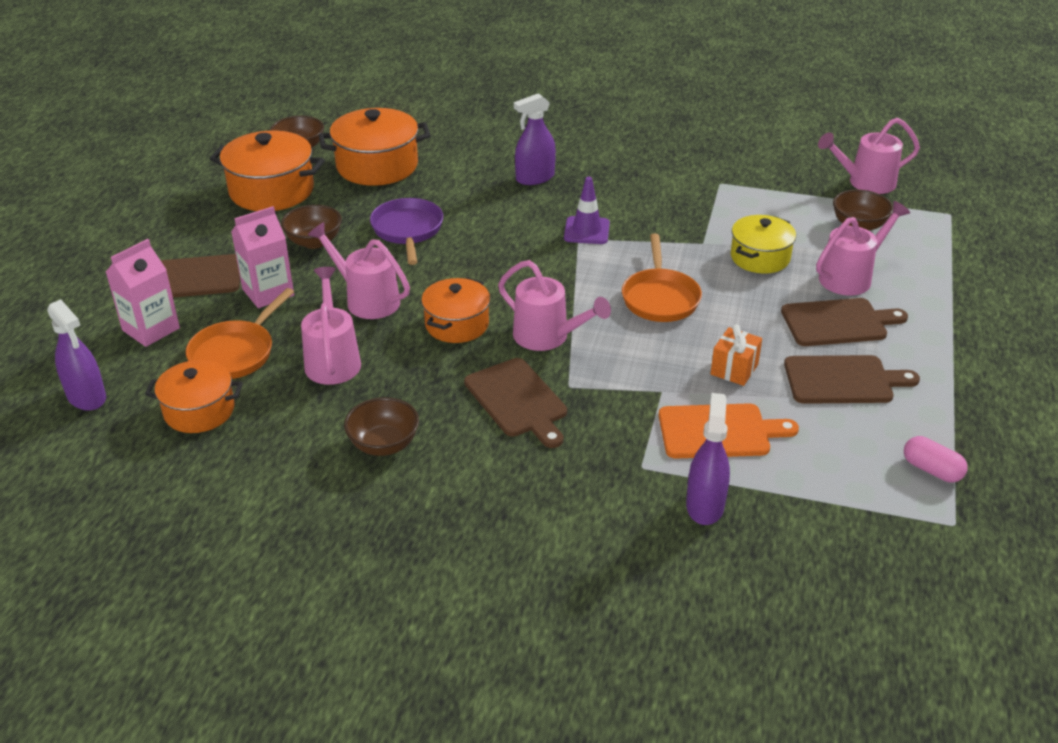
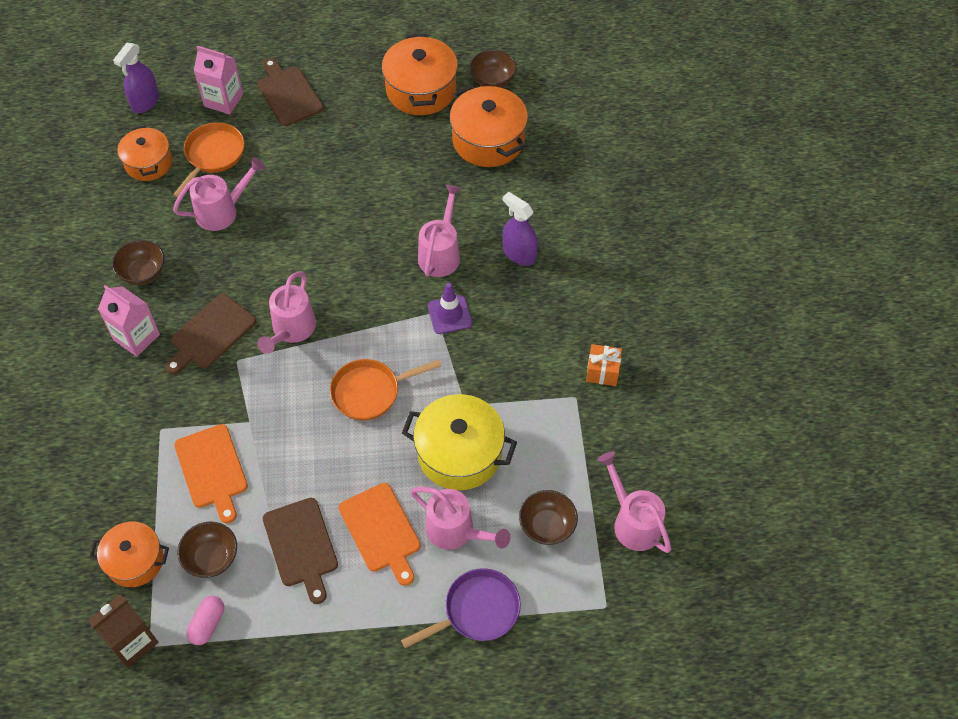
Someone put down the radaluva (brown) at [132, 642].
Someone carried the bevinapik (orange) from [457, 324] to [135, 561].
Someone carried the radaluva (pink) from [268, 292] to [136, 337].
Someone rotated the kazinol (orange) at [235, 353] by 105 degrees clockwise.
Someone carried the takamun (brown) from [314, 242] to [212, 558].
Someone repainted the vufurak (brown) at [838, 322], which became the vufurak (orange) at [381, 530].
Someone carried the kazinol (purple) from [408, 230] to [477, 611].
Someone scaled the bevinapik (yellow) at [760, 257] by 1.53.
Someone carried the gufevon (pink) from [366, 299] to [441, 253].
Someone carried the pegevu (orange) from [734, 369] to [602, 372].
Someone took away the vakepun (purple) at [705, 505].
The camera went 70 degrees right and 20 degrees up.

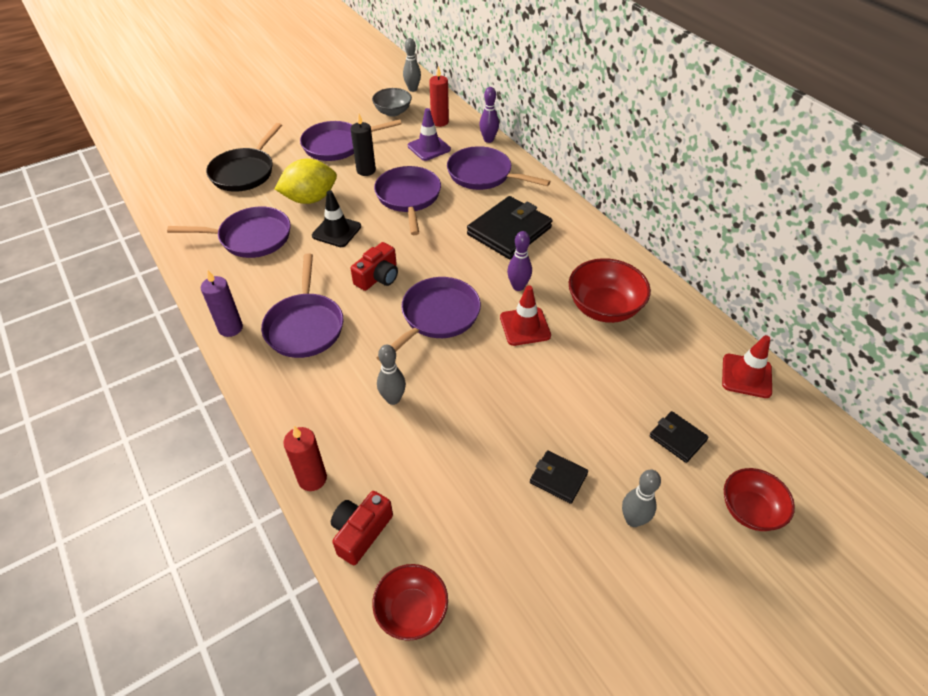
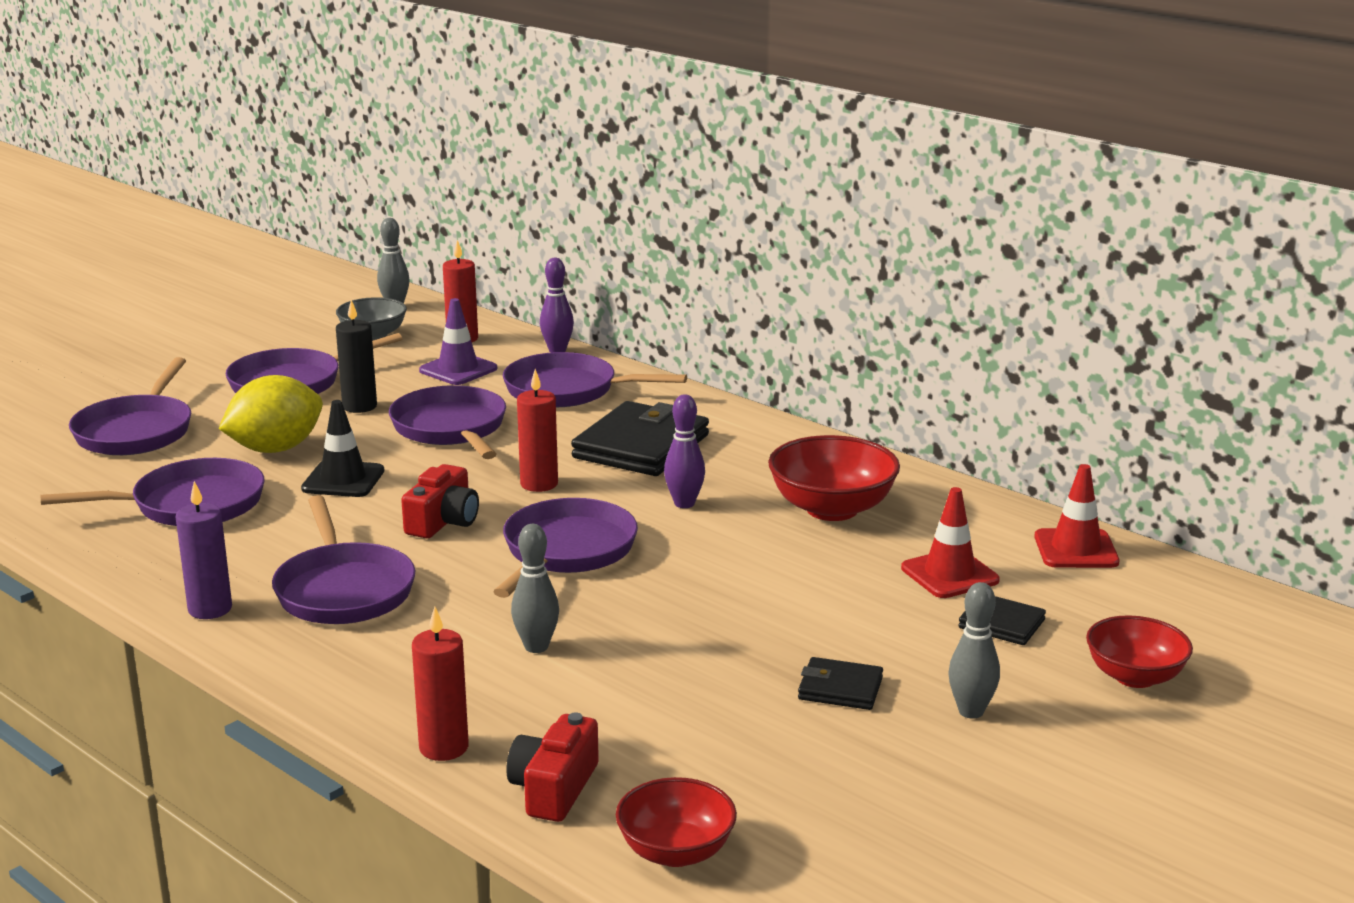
Someone repainted the kazinol (black) at [245, 172], which became the kazinol (purple) at [136, 431].
Someone put down the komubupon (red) at [539, 484].
Someone carried the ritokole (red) from [525, 326] to [949, 574].
The camera went 15 degrees left and 25 degrees down.

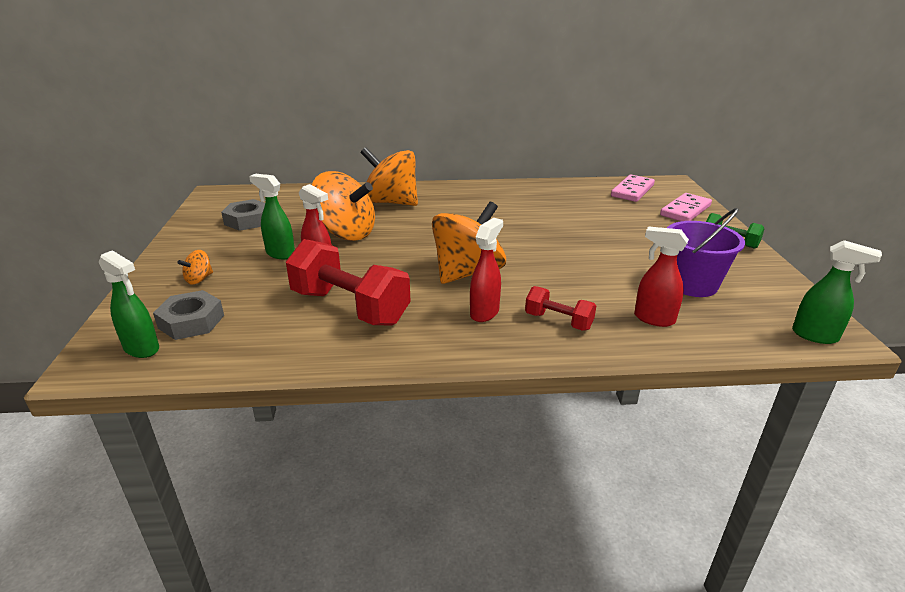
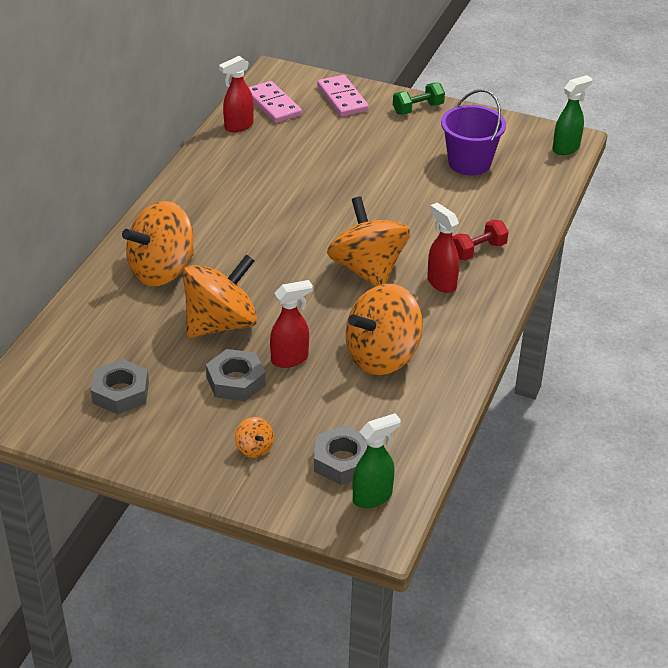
Someone swapped the vakepun (green) at [280, 254] for the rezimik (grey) at [236, 381].
Someone carried the vakepun (red) from [653, 319] to [238, 126].
Someone swapped the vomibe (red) at [349, 307] for the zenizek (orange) at [382, 356].
The camera went 65 degrees left and 10 degrees up.

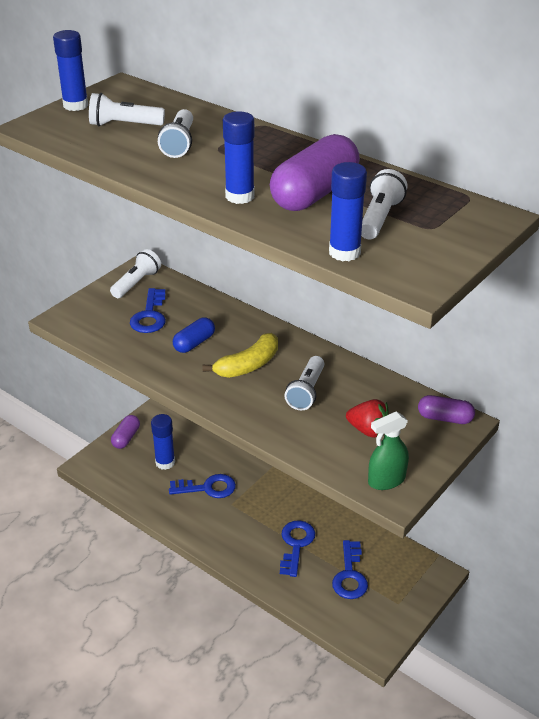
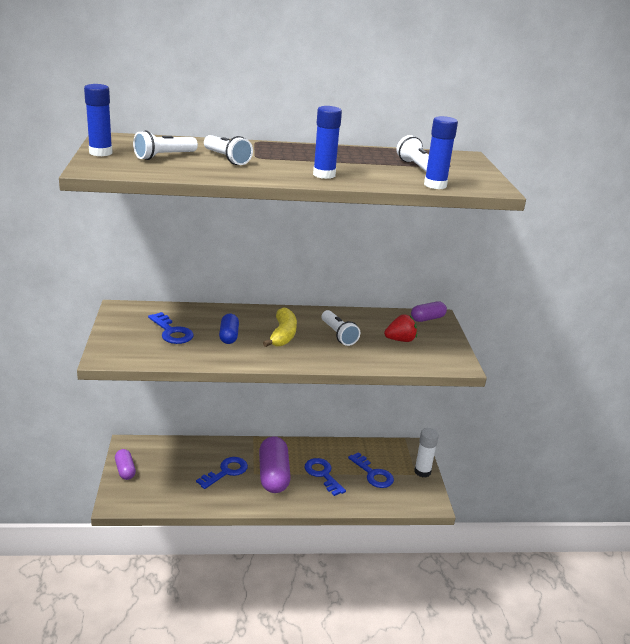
Someone carried the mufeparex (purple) from [314, 194] to [273, 475].
Someone put down the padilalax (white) at [422, 471].
Someone took away the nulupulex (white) at [136, 283].
Someone took away the padilalax (blue) at [165, 462].
Someone took away the vakepun (green) at [386, 480].
The camera went 45 degrees left and 10 degrees down.

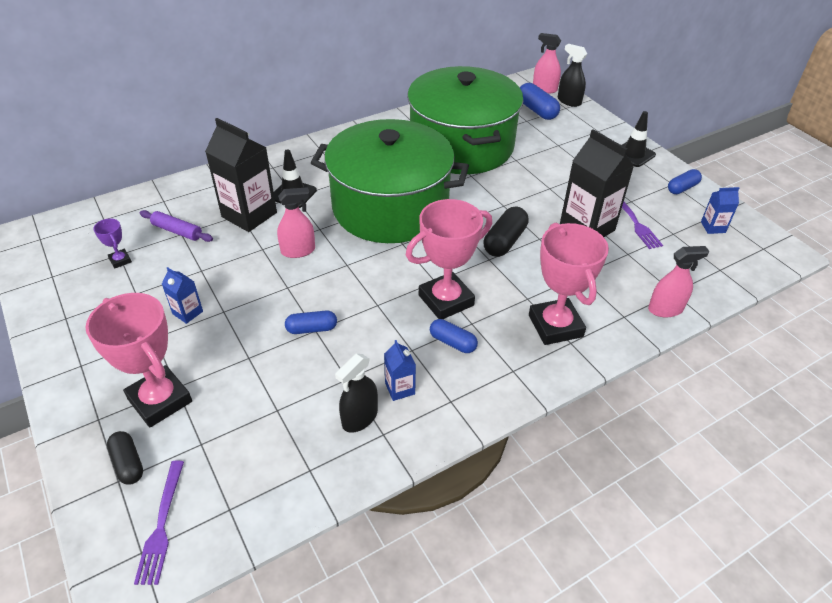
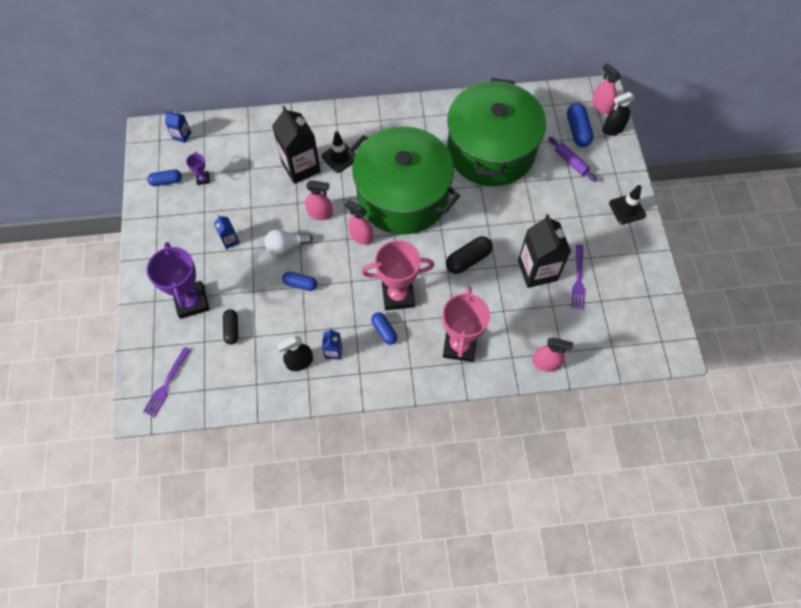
Someone carried the mufeparex (blue) from [682, 188] to [166, 181].
Someone repainted the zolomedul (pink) at [160, 400], which became the zolomedul (purple) at [192, 301].
Someone carried the radaluva (blue) from [713, 227] to [182, 136].
Someone carried the mufeparex (black) from [128, 463] to [232, 329].
Someone put down the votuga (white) at [286, 246].
Someone put down the vakepun (pink) at [361, 236].
Someone carried the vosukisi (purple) from [177, 231] to [571, 162].
Someone rotated the vakepun (black) at [569, 101] by 90 degrees counterclockwise.
The camera went 25 degrees right and 20 degrees up.

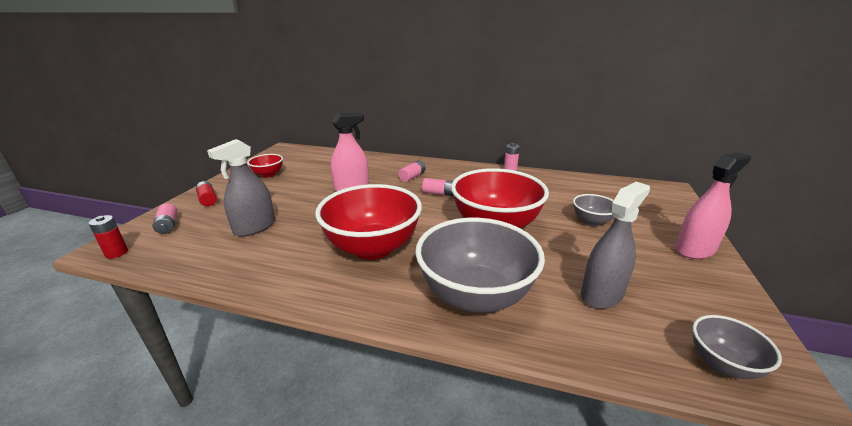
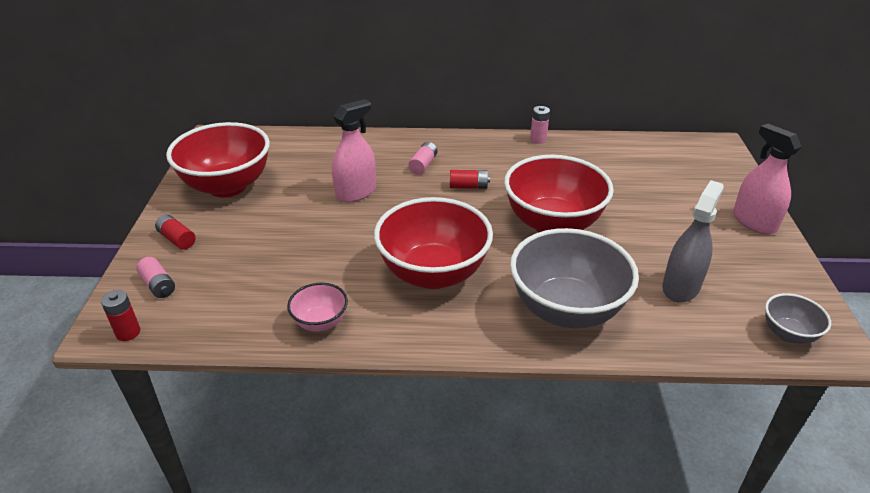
Someone scaled the takamun (red) at [268, 174] by 2.10.
Someone put down the takamun (pink) at [320, 322].
Someone repainted the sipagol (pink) at [438, 193], which became the sipagol (red) at [468, 186].
Someone rotated the vakepun (pink) at [694, 249] by 75 degrees counterclockwise.
Someone took away the vakepun (grey) at [255, 227].
Someone took away the takamun (grey) at [591, 221].
The camera went 15 degrees left and 10 degrees up.

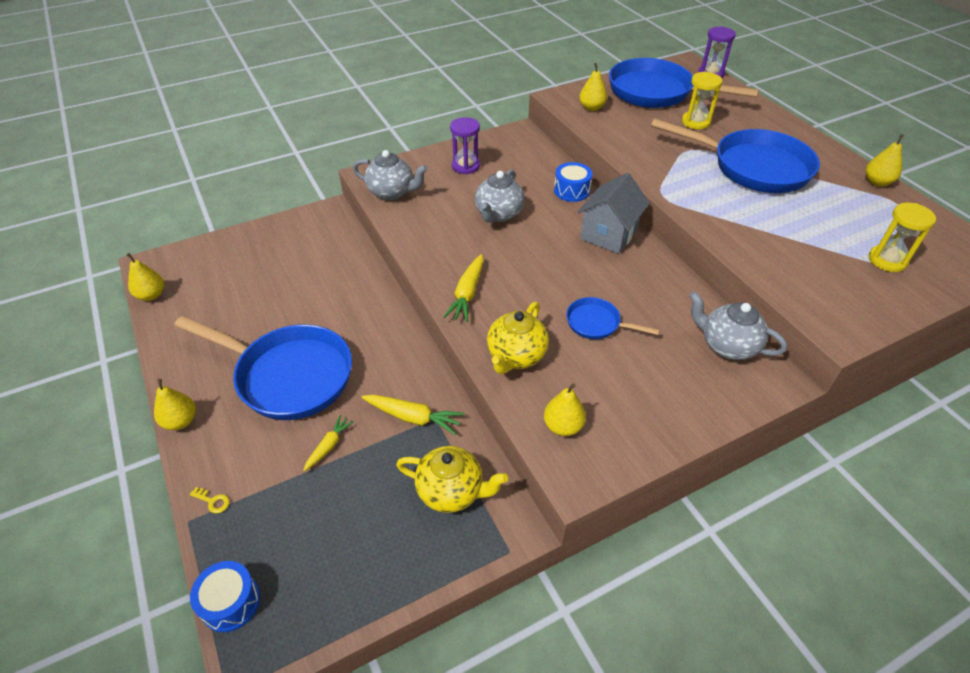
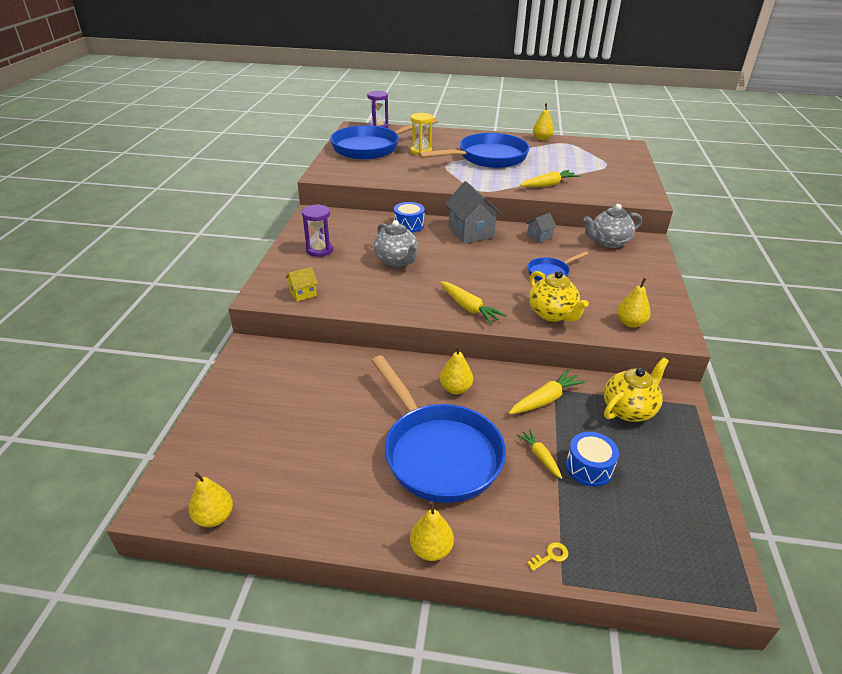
Someone swapped the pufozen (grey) at [392, 192] for the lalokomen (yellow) at [303, 293].
Someone rotated the kazinol (blue) at [288, 375] by 90 degrees clockwise.
Someone carried the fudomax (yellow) from [591, 108] to [455, 389].
Someone put down the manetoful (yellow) at [548, 185].
Someone put down the lalokomen (grey) at [539, 237].
Someone carried the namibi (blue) from [231, 602] to [589, 467].
Someone took away the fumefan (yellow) at [887, 260].
The camera went 55 degrees left and 10 degrees down.

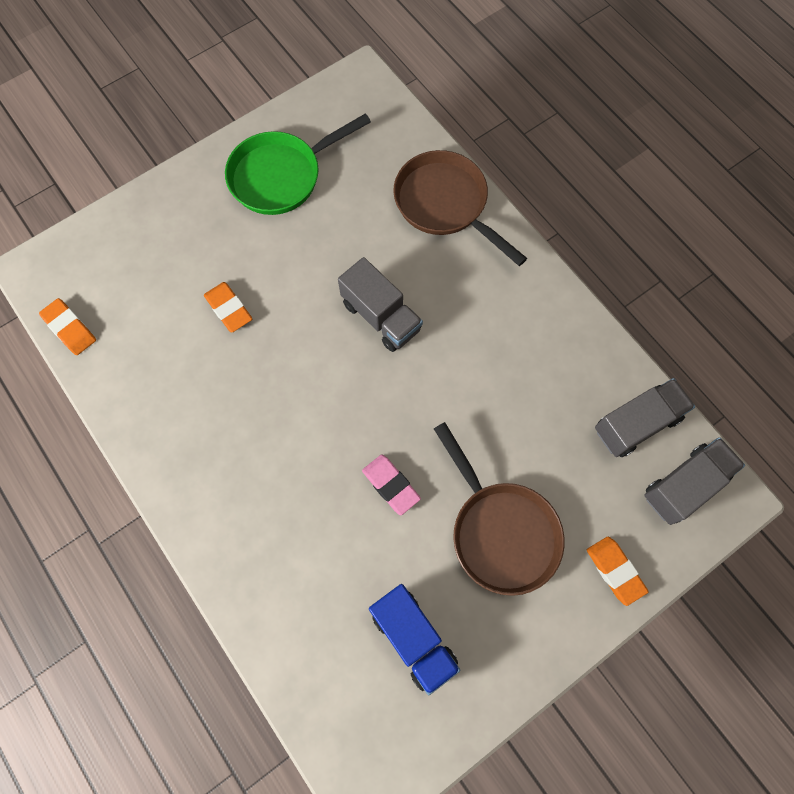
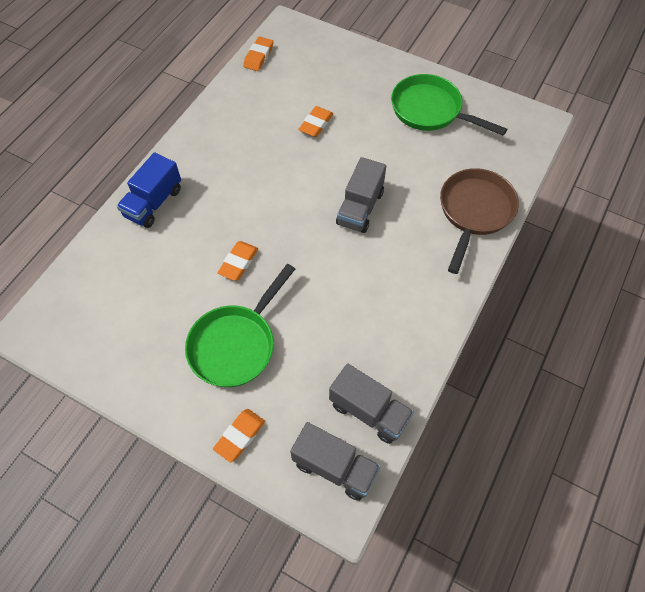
Someone carried the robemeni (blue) from [413, 638] to [153, 203].
Someone repainted the kazinol (brown) at [501, 531], which became the kazinol (green) at [236, 344].
Someone repainted the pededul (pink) at [391, 485], which became the pededul (orange) at [238, 263].
The camera went 65 degrees right and 10 degrees down.

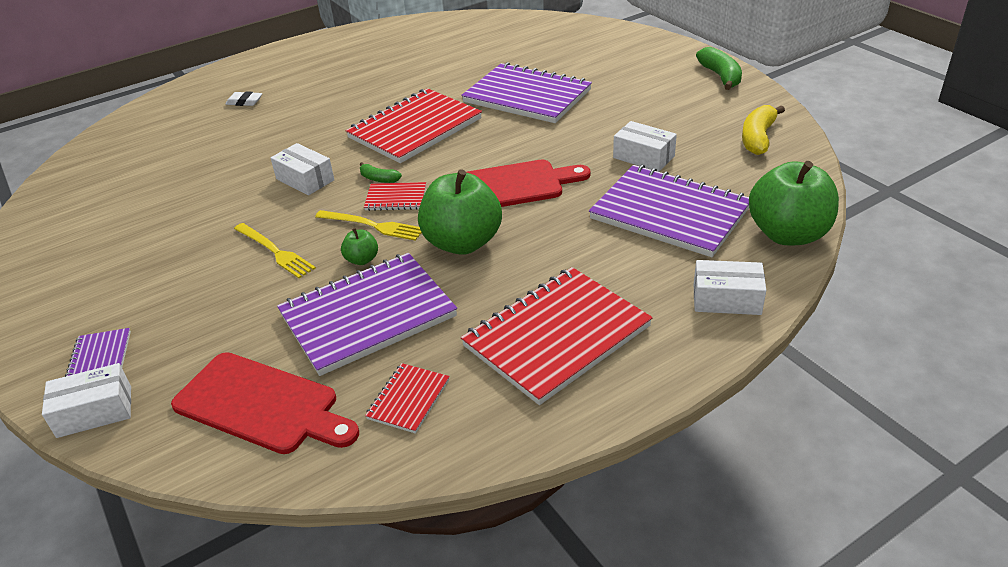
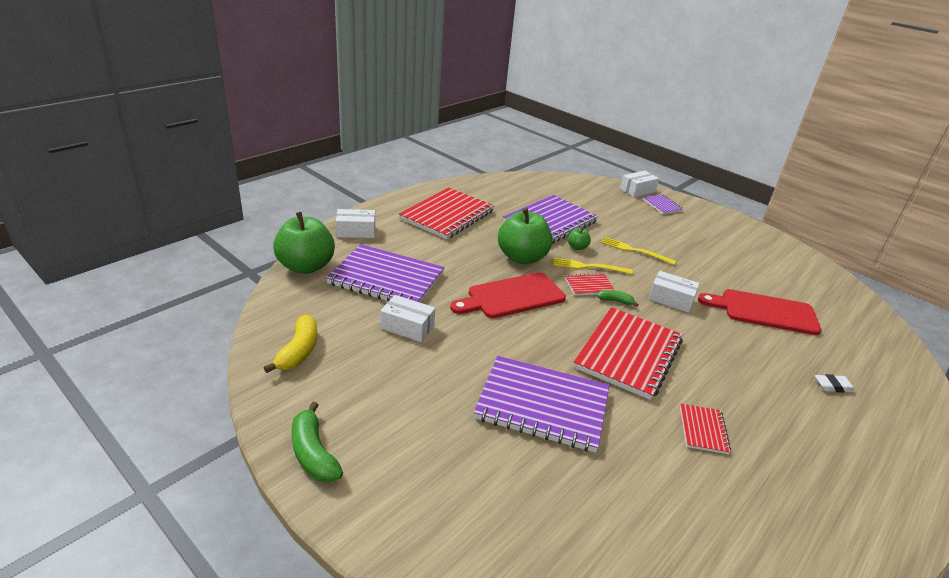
Someone carried the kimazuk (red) from [408, 399] to [703, 430].
Someone carried the vufurak (red) from [262, 405] to [764, 311].
The camera went 160 degrees right and 5 degrees down.

